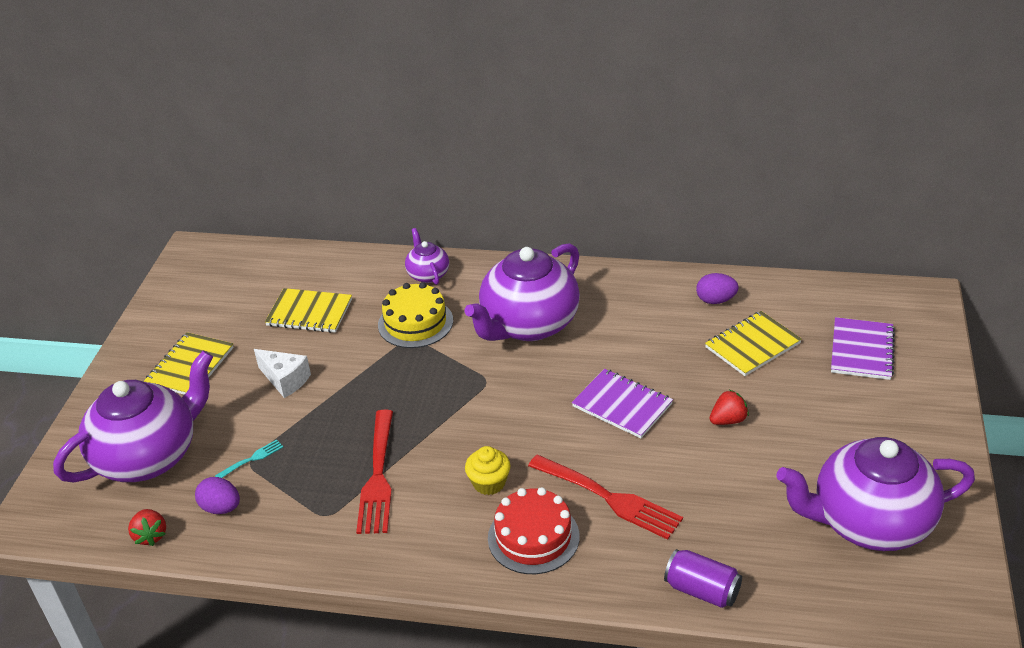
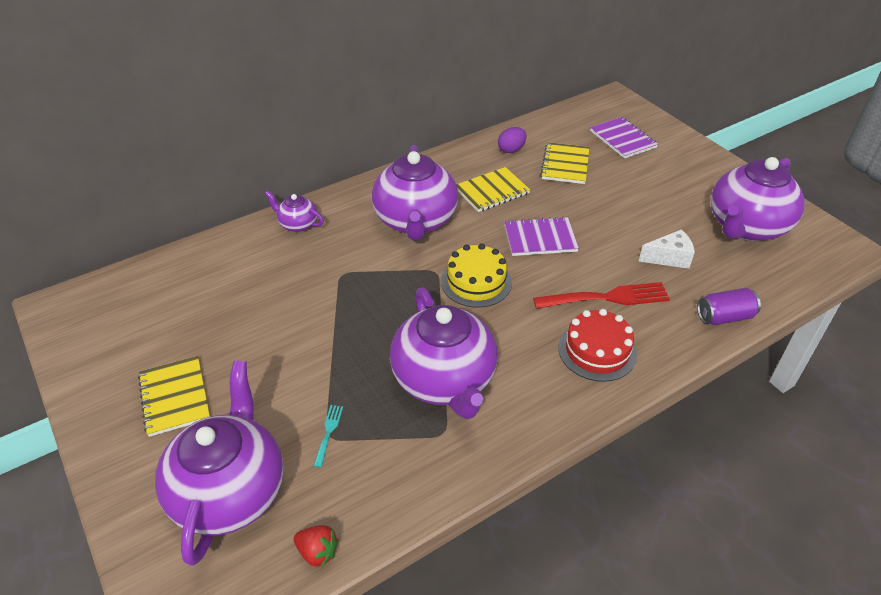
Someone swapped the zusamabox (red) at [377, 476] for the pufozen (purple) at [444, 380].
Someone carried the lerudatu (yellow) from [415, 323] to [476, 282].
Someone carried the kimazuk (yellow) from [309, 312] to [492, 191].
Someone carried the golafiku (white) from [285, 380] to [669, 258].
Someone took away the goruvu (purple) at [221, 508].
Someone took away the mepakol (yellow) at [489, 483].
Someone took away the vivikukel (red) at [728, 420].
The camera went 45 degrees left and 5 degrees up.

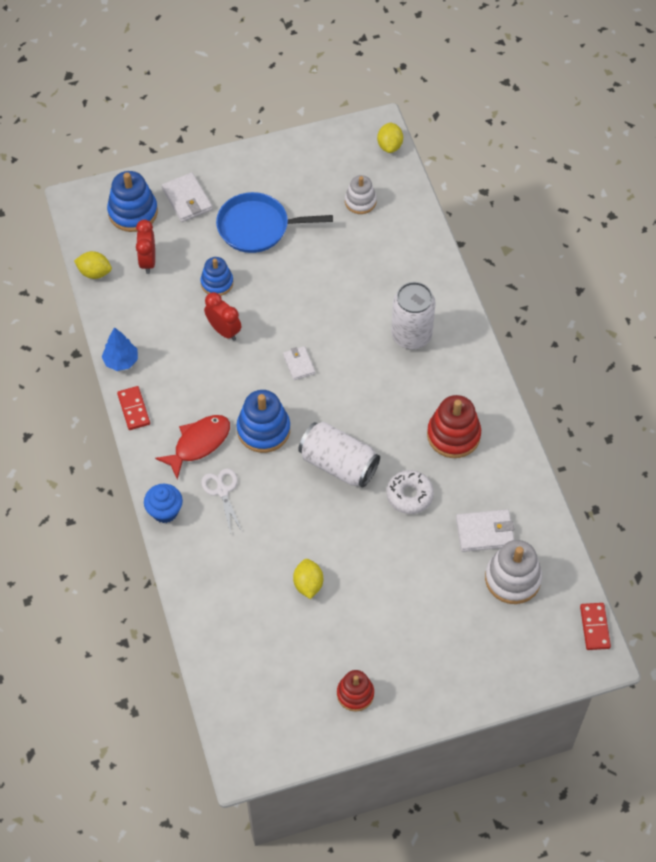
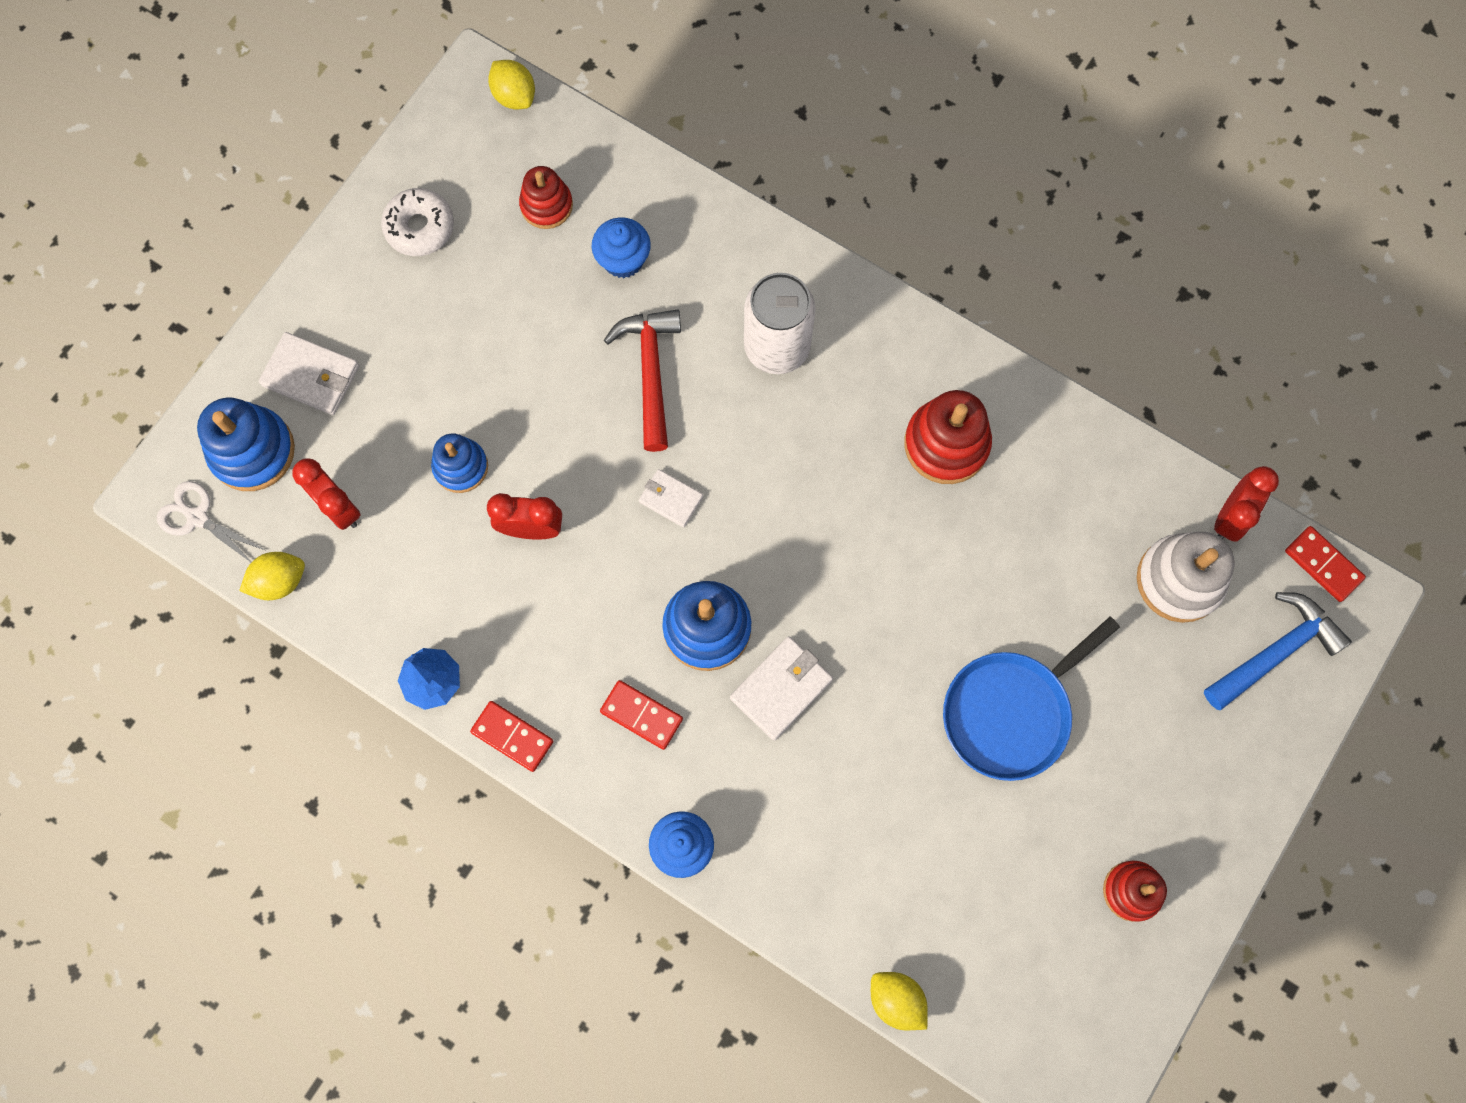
Someone carried the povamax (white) from [222, 491] to [198, 517].
Someone carried the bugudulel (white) from [409, 495] to [420, 227].
Someone repainted the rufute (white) at [360, 201], which became the rufute (red) at [546, 205].
Someone put down the mepakol (blue) at [623, 260].
Someone swapped the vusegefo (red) at [198, 443] for the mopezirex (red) at [641, 715].
Someone put down the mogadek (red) at [650, 372].
Someone carried the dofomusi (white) from [484, 532] to [781, 689].
Someone carried the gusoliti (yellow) from [308, 584] to [896, 1000].
Someone carried the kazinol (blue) from [257, 227] to [1010, 712].
Someone put down the mogadek (blue) at [1275, 651].
Someone put down the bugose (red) at [1230, 517].
Someone took away the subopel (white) at [338, 464].
The camera went 40 degrees left and 15 degrees up.

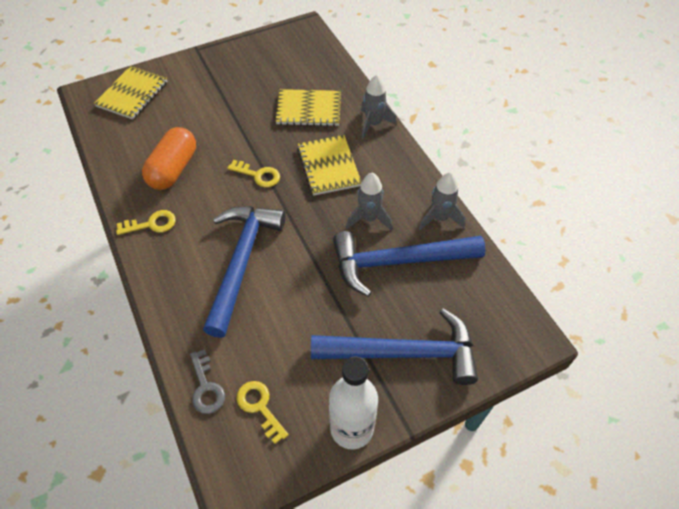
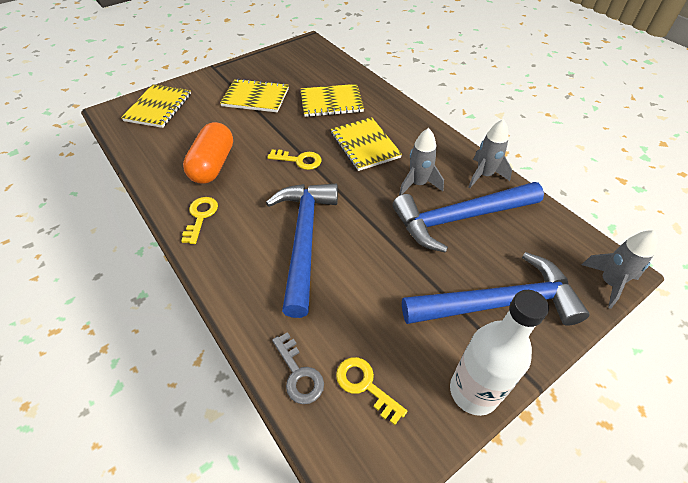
Someone rotated the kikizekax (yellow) at [151, 224] by 60 degrees counterclockwise.
Someone put down the kimazuk (yellow) at [255, 97].
Someone carried the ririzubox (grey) from [373, 124] to [609, 283].
The camera went 10 degrees left and 5 degrees down.

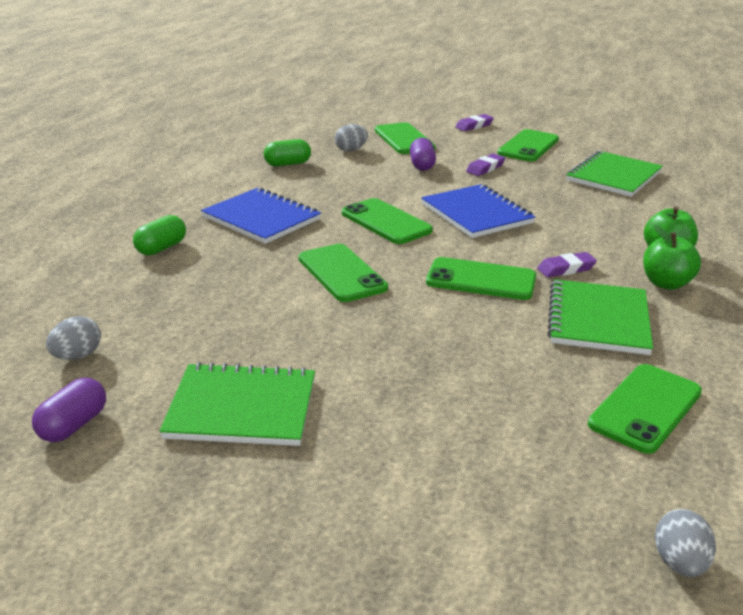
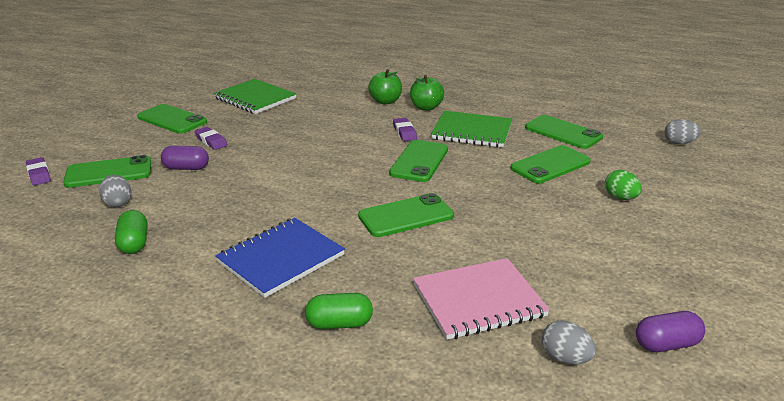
Someone carried the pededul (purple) from [474, 126] to [39, 174].
Someone rotated the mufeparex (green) at [161, 248] by 45 degrees counterclockwise.
Someone put down the kimazuk (pink) at [478, 301].
Someone carried the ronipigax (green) from [386, 222] to [550, 165].
Someone put down the goruvu (green) at [620, 198].
Someone rotated the mufeparex (purple) at [73, 425] by 45 degrees counterclockwise.
Someone took away the kimazuk (green) at [242, 408].
Someone took away the kimazuk (blue) at [476, 214].
The camera went 85 degrees left and 0 degrees up.

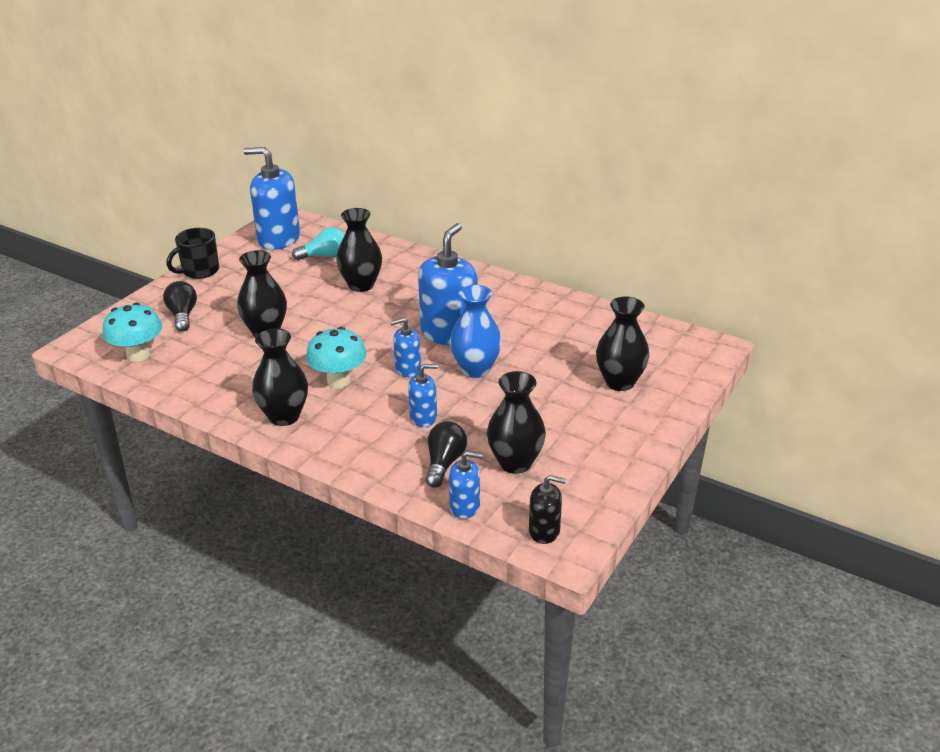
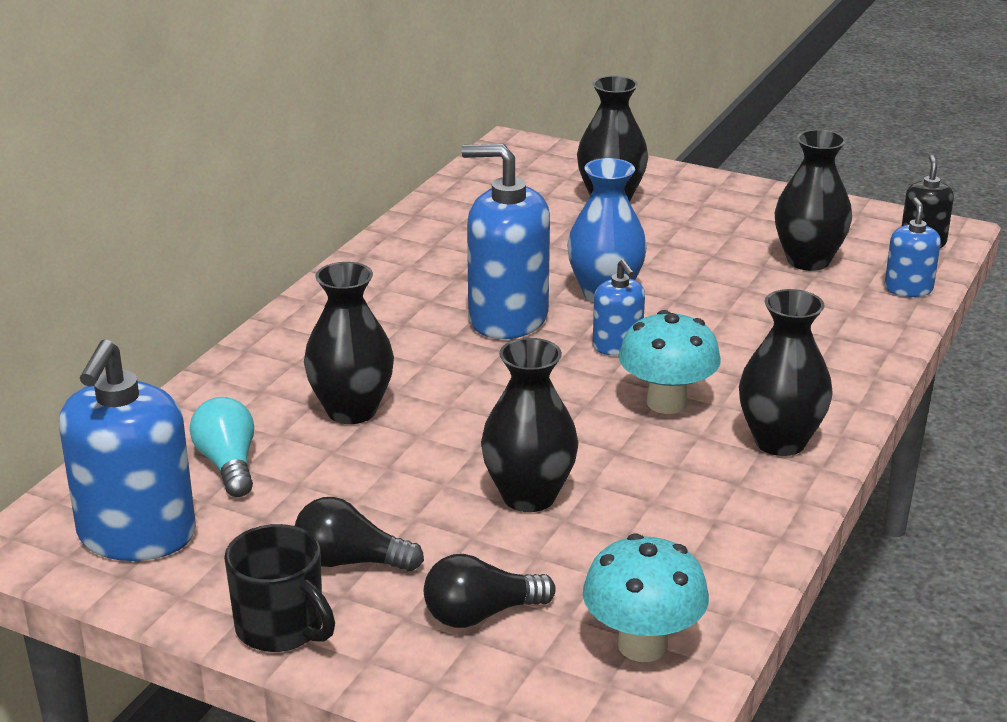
Someone carried the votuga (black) from [444, 463] to [350, 561].
Someone took away the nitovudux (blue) at [423, 417].
The camera went 95 degrees left and 5 degrees down.

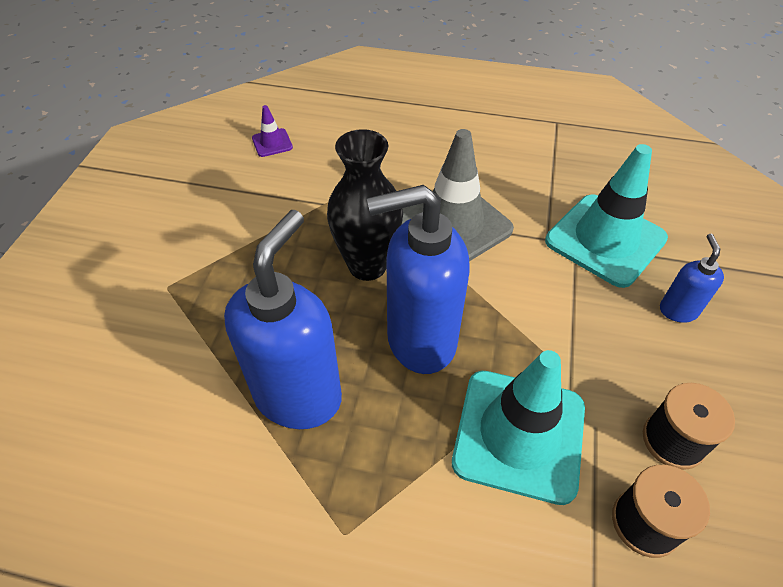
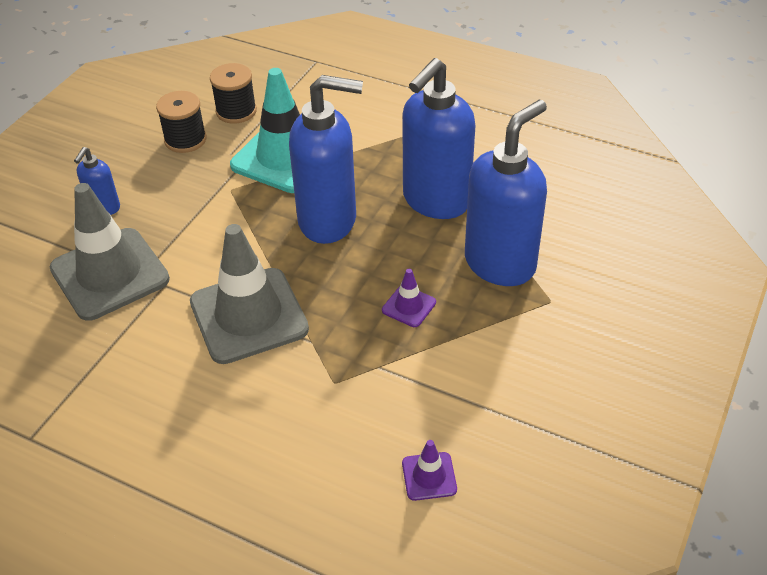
Someone repainted the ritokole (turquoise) at [605, 240], which became the ritokole (grey) at [110, 274].
Someone put down the ritokole (purple) at [409, 306].
Someone put down the nitovudux (blue) at [500, 263].
Someone took away the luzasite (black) at [367, 266].
The camera went 165 degrees left and 5 degrees down.

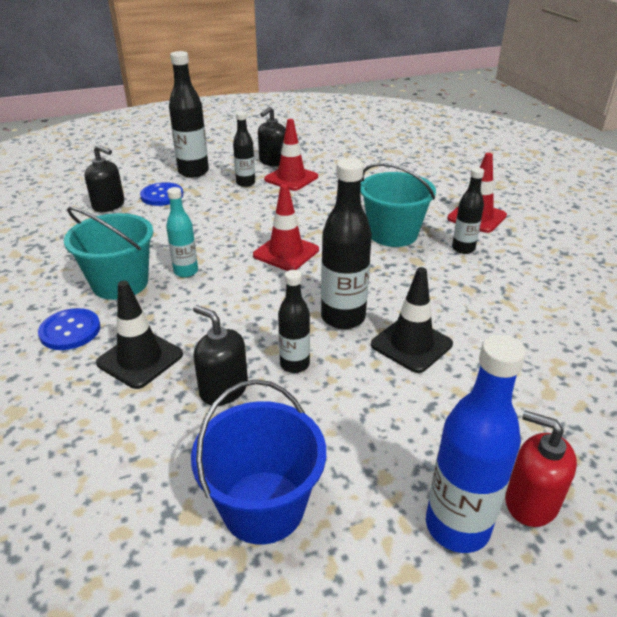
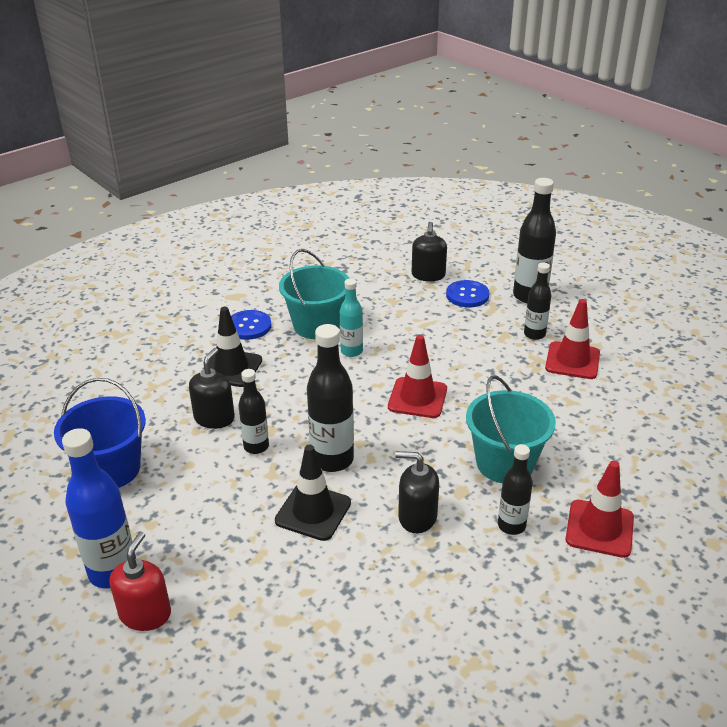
Someone carried the nitovudux (black) from [273, 162] to [417, 517].
The camera went 70 degrees right and 0 degrees up.

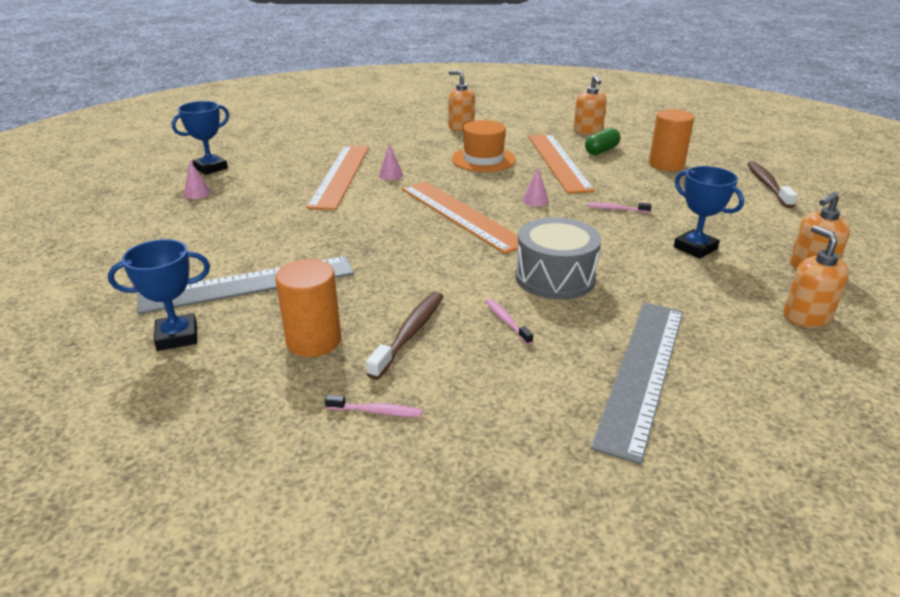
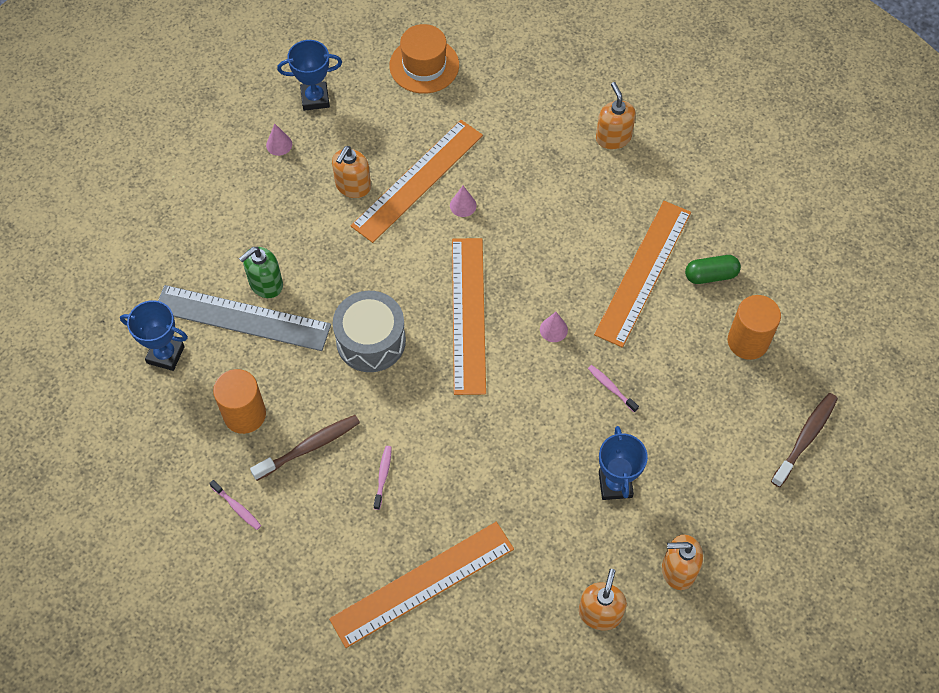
Someone put down the nitovudux (green) at [266, 284].
Someone repainted the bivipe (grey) at [642, 372], which became the bivipe (orange) at [422, 584].
Someone carried the nitovudux (orange) from [588, 131] to [353, 186].
Someone carried the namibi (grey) from [555, 277] to [371, 341].
Someone carried the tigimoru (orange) from [483, 159] to [424, 65].
The camera went 35 degrees right and 30 degrees up.

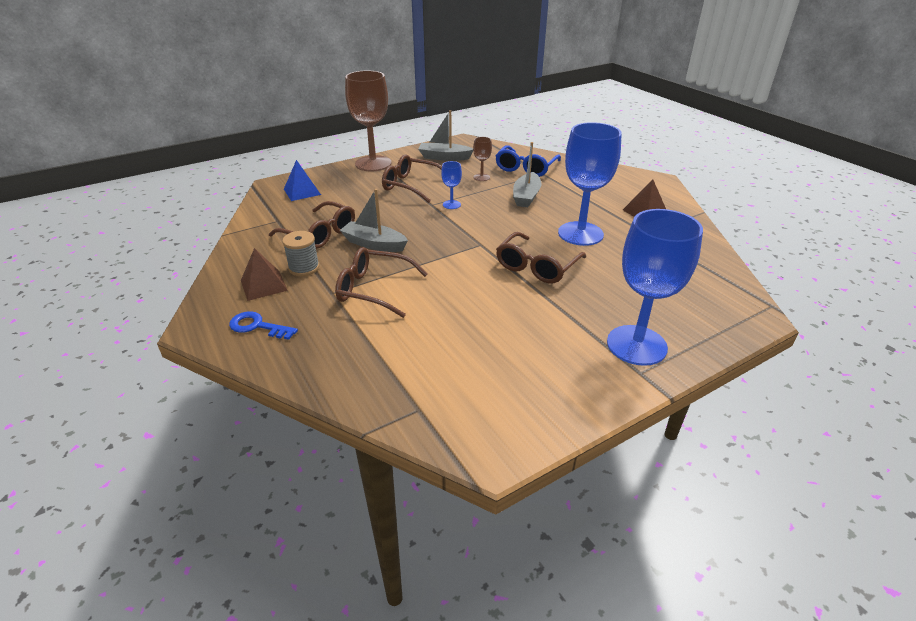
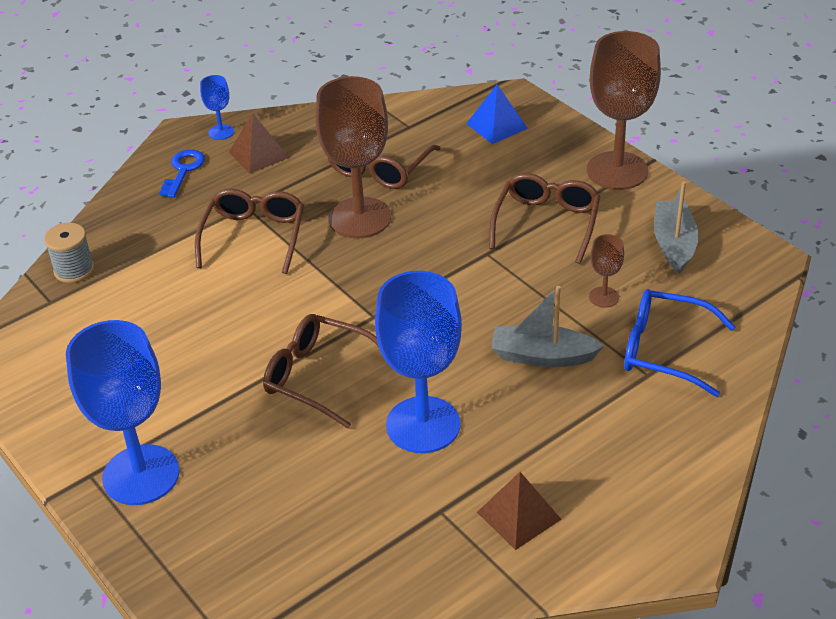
Someone carried the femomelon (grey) from [304, 268] to [74, 270].
Someone carried the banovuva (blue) from [451, 204] to [221, 132].
Someone swapped the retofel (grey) at [374, 244] for the banovuva (brown) at [359, 218].
The camera went 85 degrees right and 5 degrees up.

